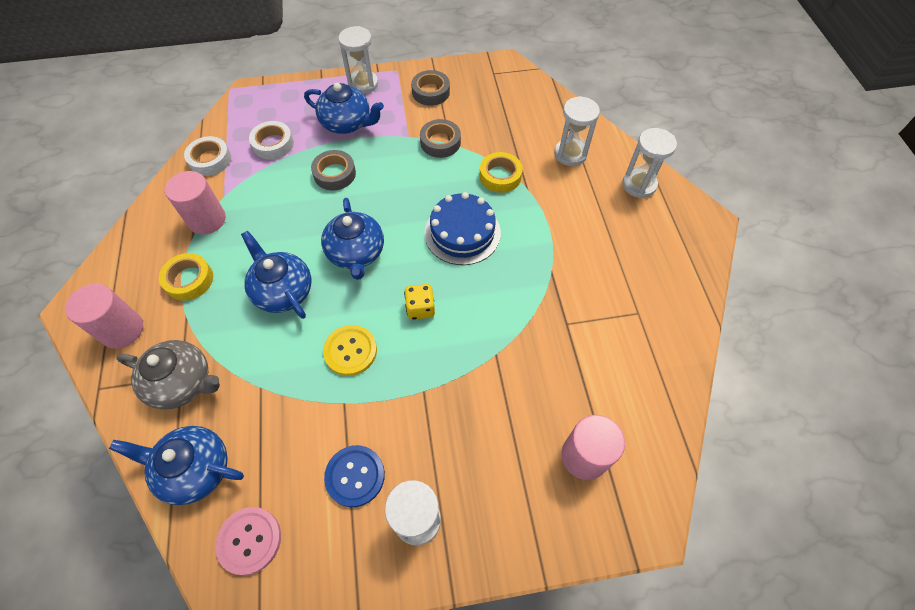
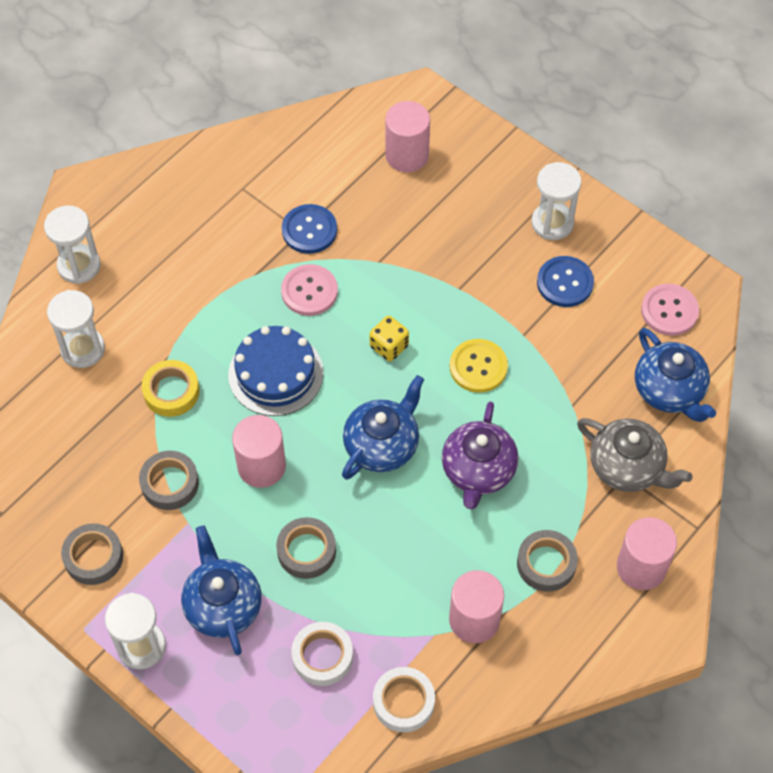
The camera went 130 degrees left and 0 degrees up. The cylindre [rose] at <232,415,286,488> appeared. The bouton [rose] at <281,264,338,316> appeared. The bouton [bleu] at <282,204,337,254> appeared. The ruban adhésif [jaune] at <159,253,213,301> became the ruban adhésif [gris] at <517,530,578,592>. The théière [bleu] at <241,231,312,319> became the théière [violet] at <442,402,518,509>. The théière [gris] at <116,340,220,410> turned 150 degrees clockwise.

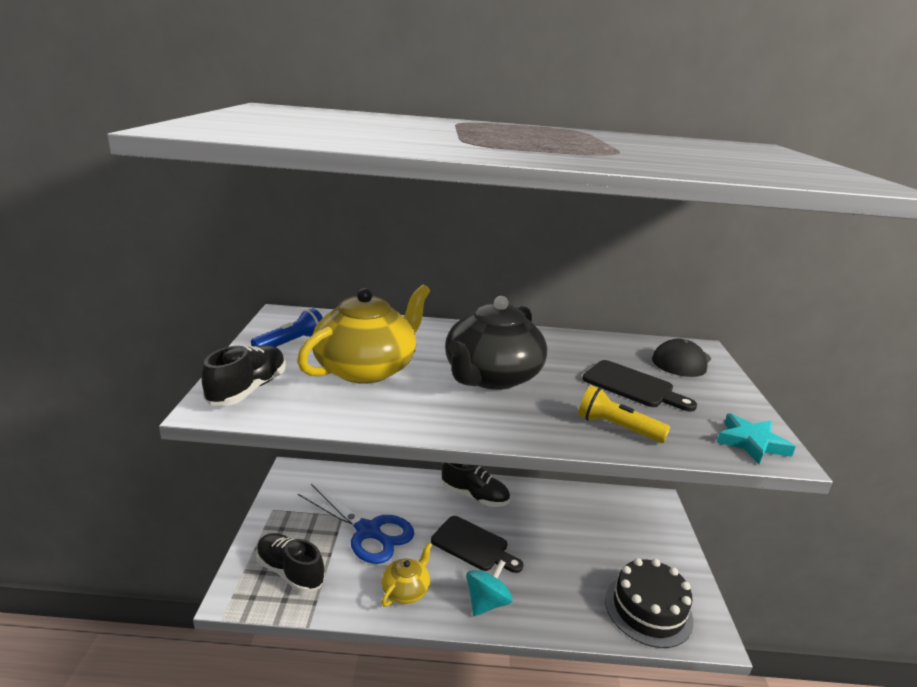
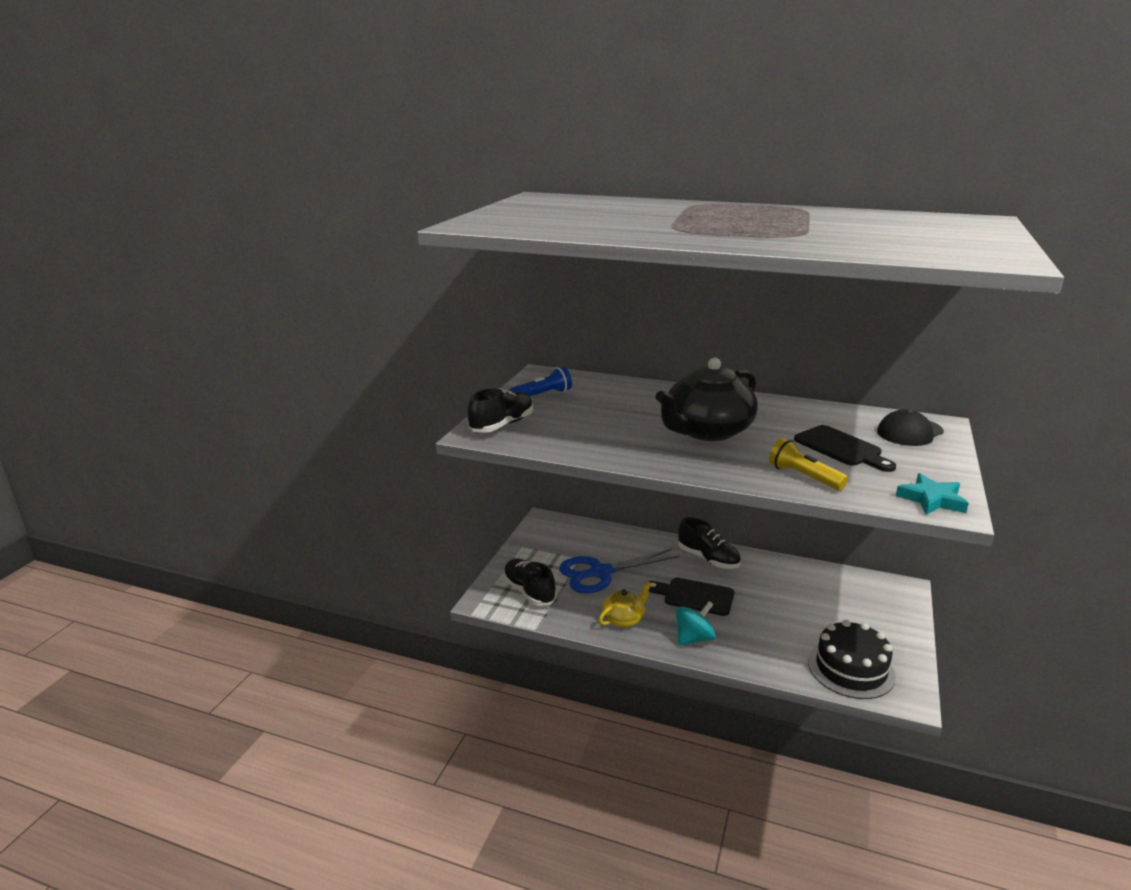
The camera went 20 degrees right and 0 degrees up. The théière [jaune] at <297,284,430,384> disappeared. The ciseaux [bleu] at <298,484,414,564> turned 105 degrees clockwise. The planche à découper [noir] at <431,516,523,573> turned 150 degrees clockwise.

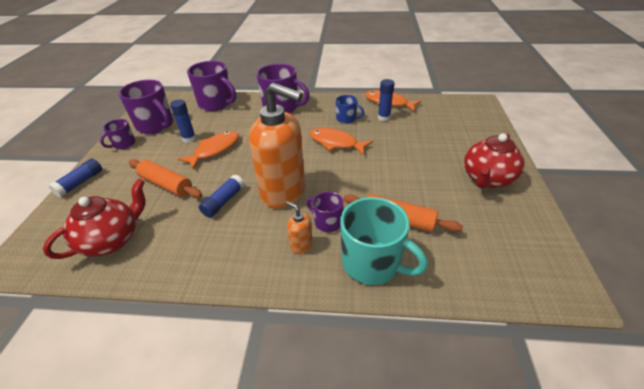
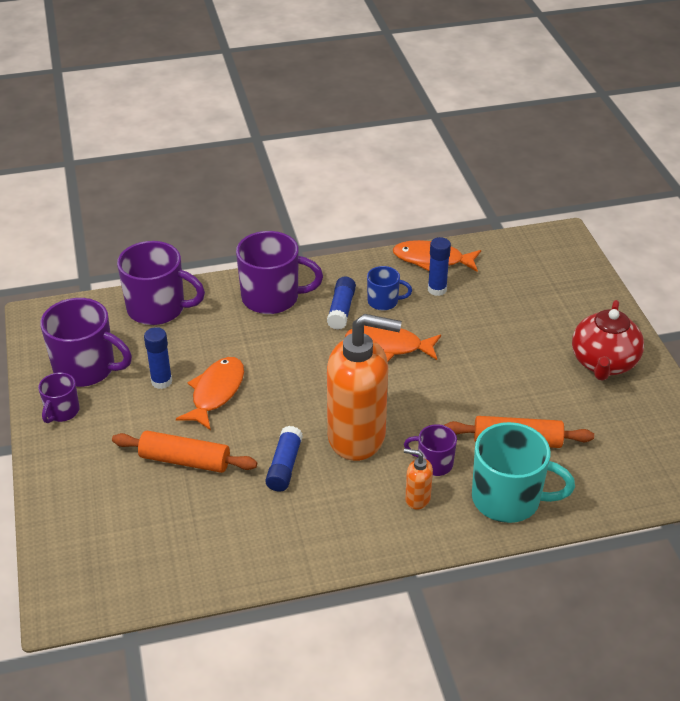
The camera went 20 degrees left and 0 degrees up. The théière [rouge] at <43,178,146,259> disappeared. The bâton de colle [bleu] moved from <49,158,102,198> to <327,277,356,330>.

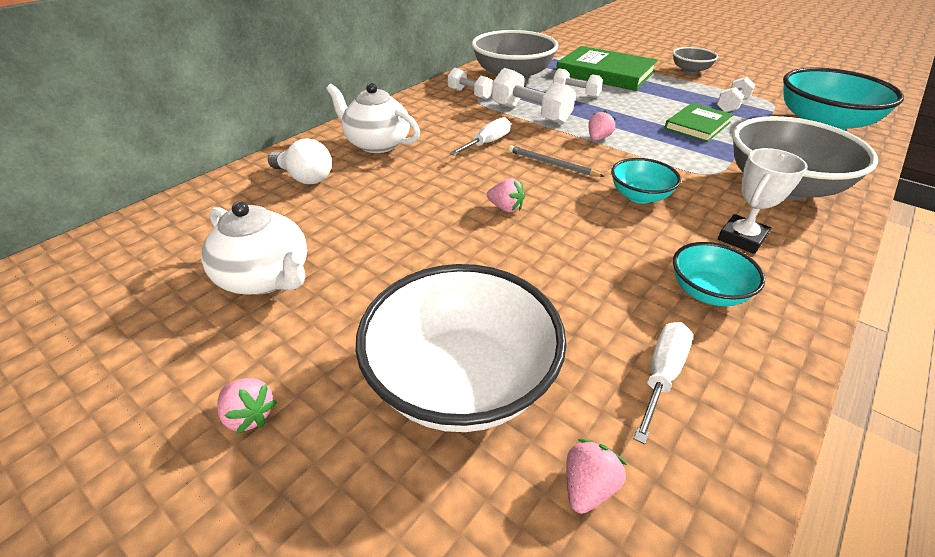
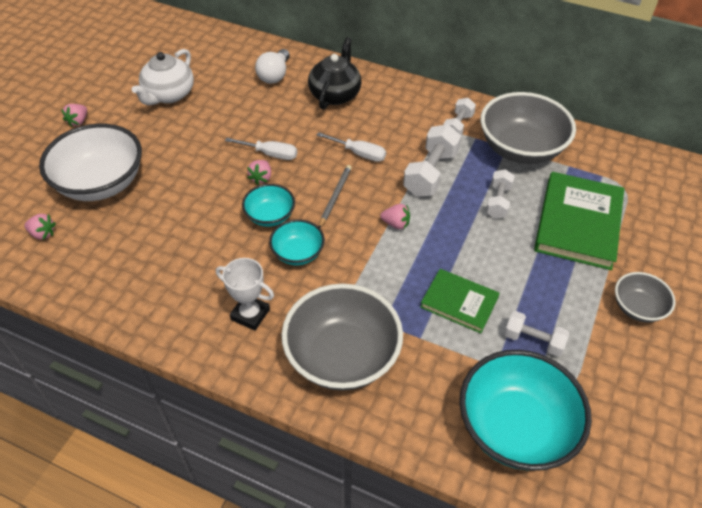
The camera went 75 degrees right and 10 degrees up. The tournevis [blanc] moved from <634,322,693,444> to <225,138,297,160>. The bol [turquoise] moved from <673,242,765,306> to <242,184,295,227>. The théière [blanc] at <326,83,420,153> became the théière [noir] at <308,37,361,110>.

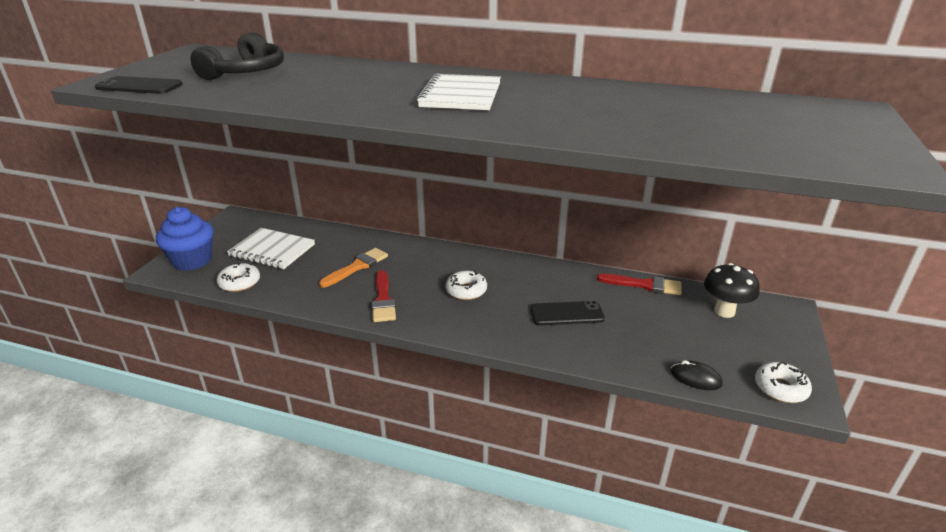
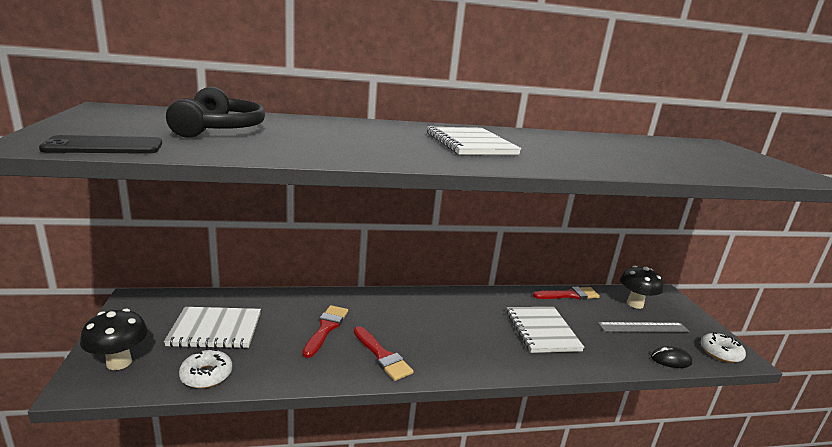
The camera went 30 degrees left and 10 degrees down. The beignet [blanc] at <445,271,487,300> disappeared. The règle [gris] at <598,322,690,332> appeared. The muffin [bleu] at <156,207,213,271> was replaced by the champignon [noir] at <80,309,148,370>. The téléphone [noir] at <531,301,605,325> was replaced by the carnet [blanc] at <506,307,584,353>. The pinceau [orange] at <319,248,388,287> became the pinceau [rouge] at <303,305,348,358>.

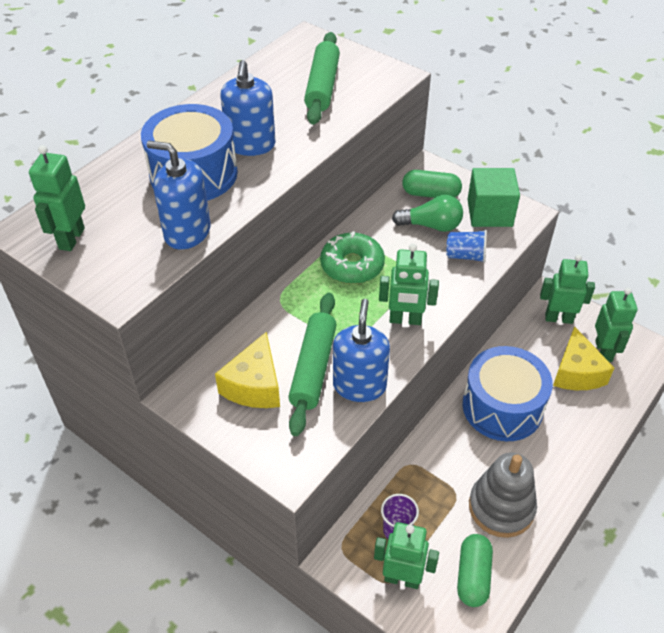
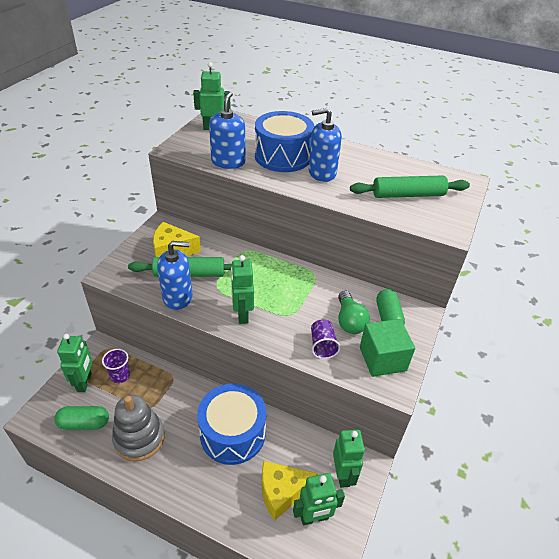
The camera went 75 degrees right and 5 degrees down. The beignet [vert] at <320,231,385,284> disappeared. The gobelet [bleu] at <447,230,487,263> became the gobelet [violet] at <311,319,340,359>.

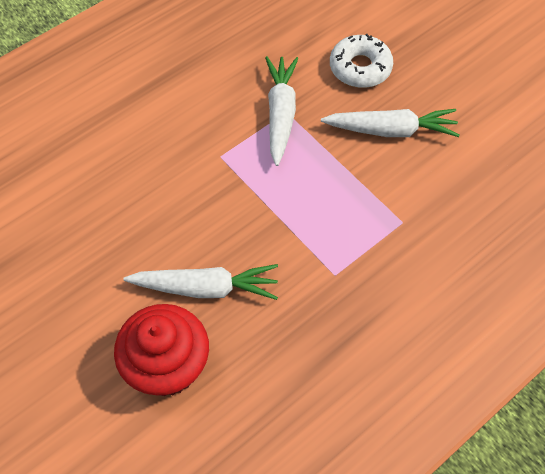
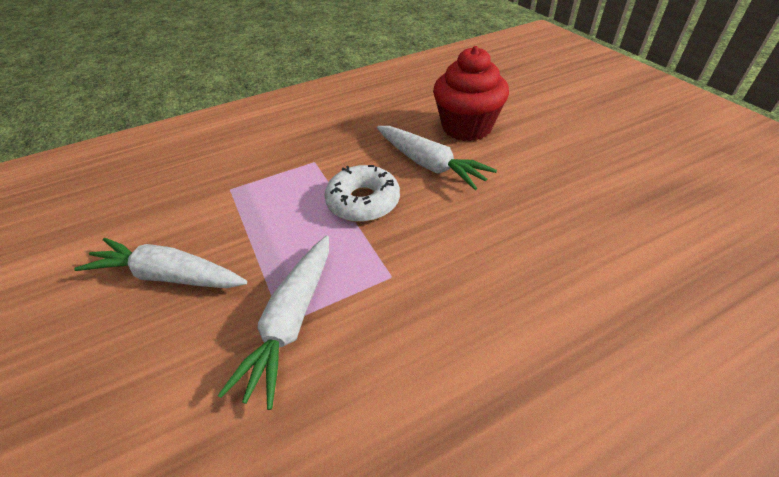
The camera went 165 degrees left and 15 degrees down. The beignet [blanc] moved from <330,34,393,88> to <324,165,400,222>. The carotte [blanc] at <123,264,278,300> turned 150 degrees counterclockwise.

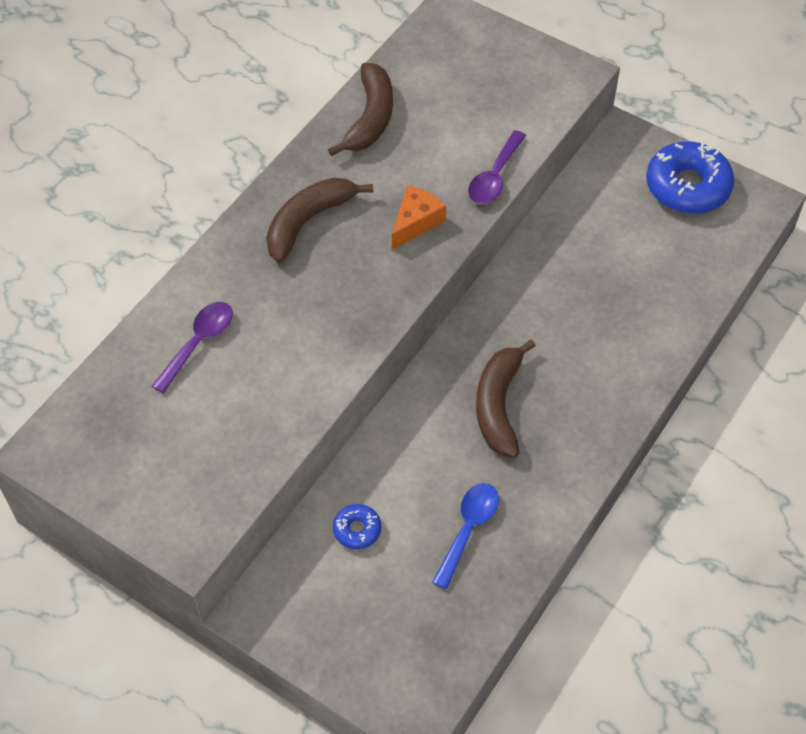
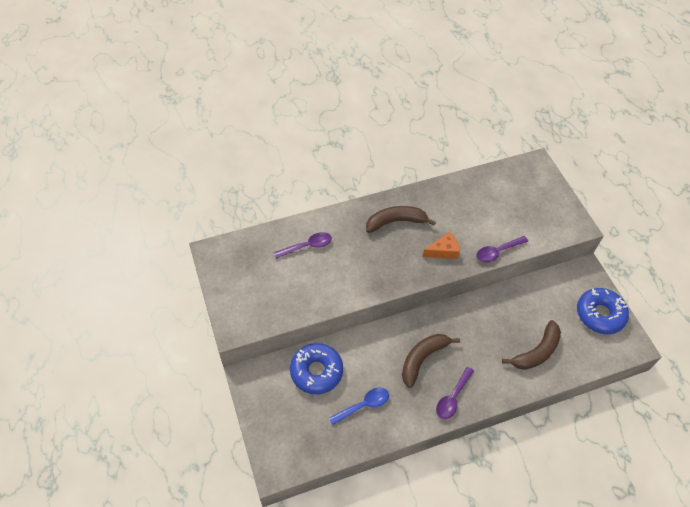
The camera went 35 degrees right and 0 degrees up. The cuillère [violet] at <436,367,474,419> appeared. The banane [marron] moved from <328,63,393,156> to <502,320,561,370>. The beignet [bleu] at <333,504,382,549> changed to 2.09 times the size.

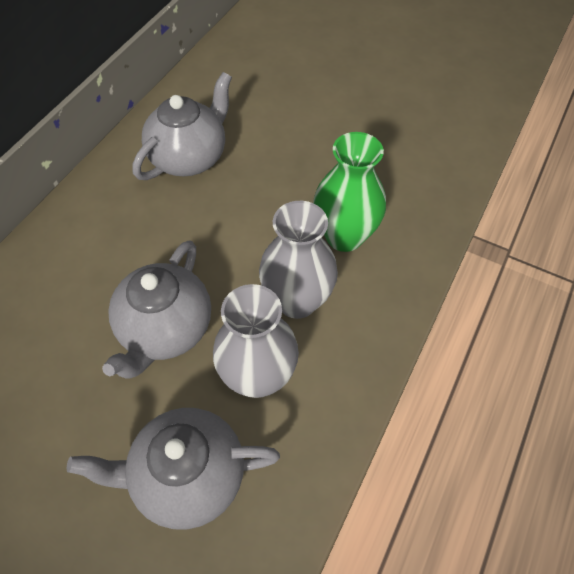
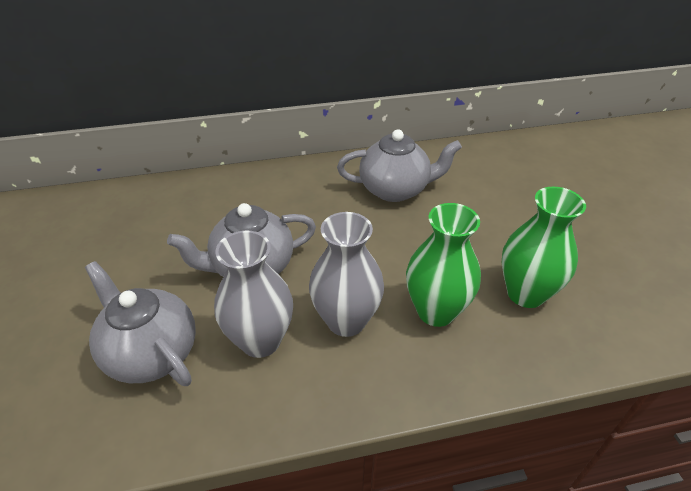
The camera went 50 degrees right and 15 degrees down. The vase [vert] at <502,187,586,308> appeared.

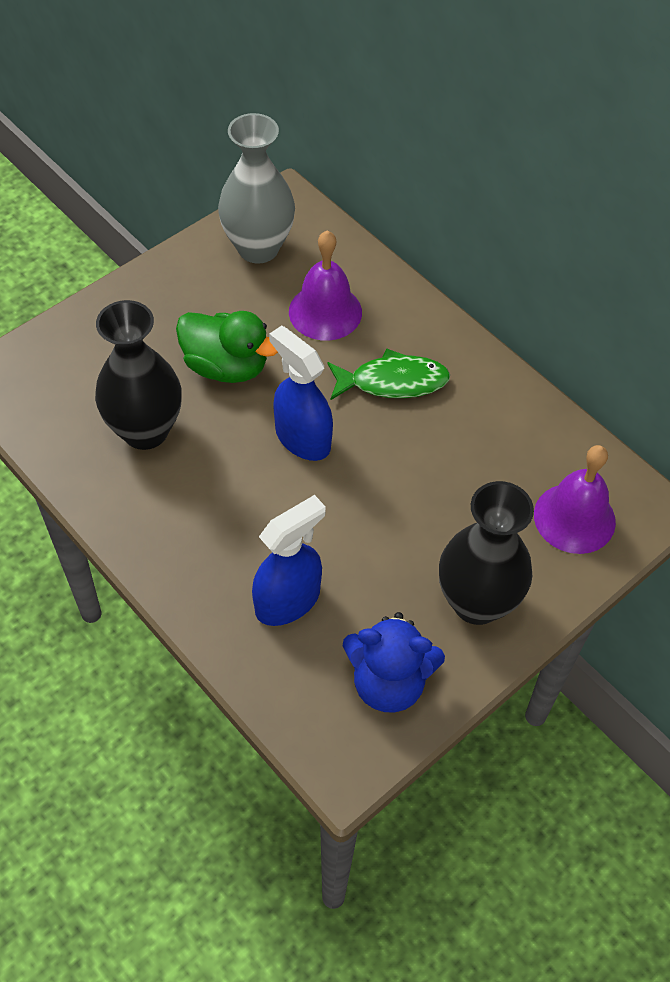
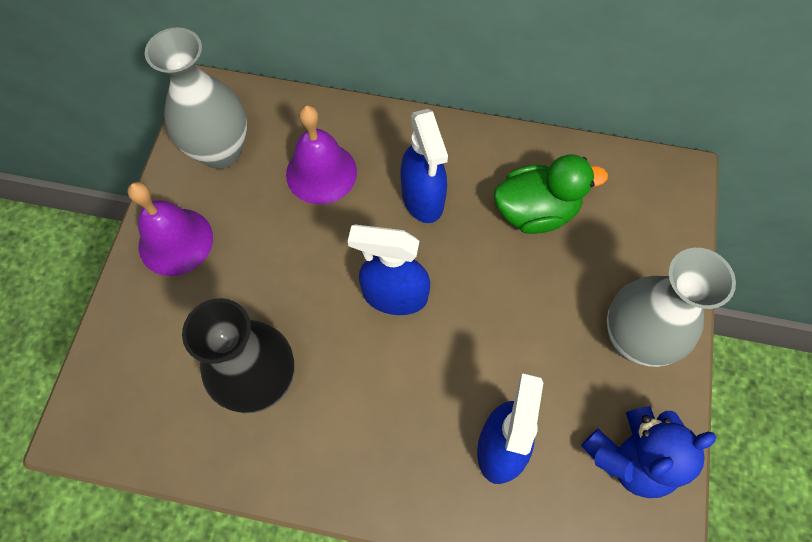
The camera went 35 degrees left and 10 degrees up. The canard [vert] moved from <176,311,278,383> to <494,154,608,234>. The cloche [violet] moved from <534,445,616,554> to <127,182,213,276>. The poisson [vert] at <327,348,450,400> was replaced by the vaporisateur [bleu] at <400,109,448,223>. The vase [noir] at <439,481,534,625> became the vase [gris] at <607,248,736,367>.

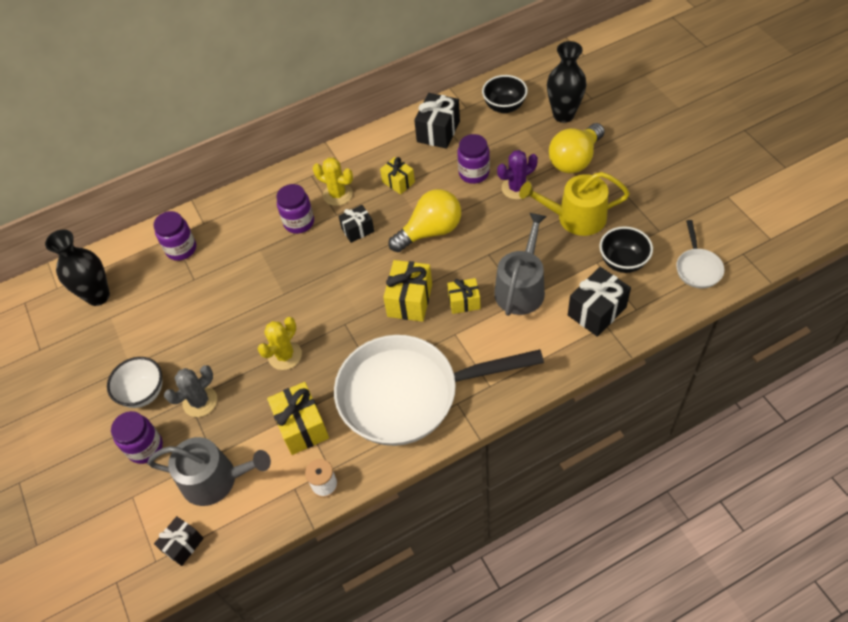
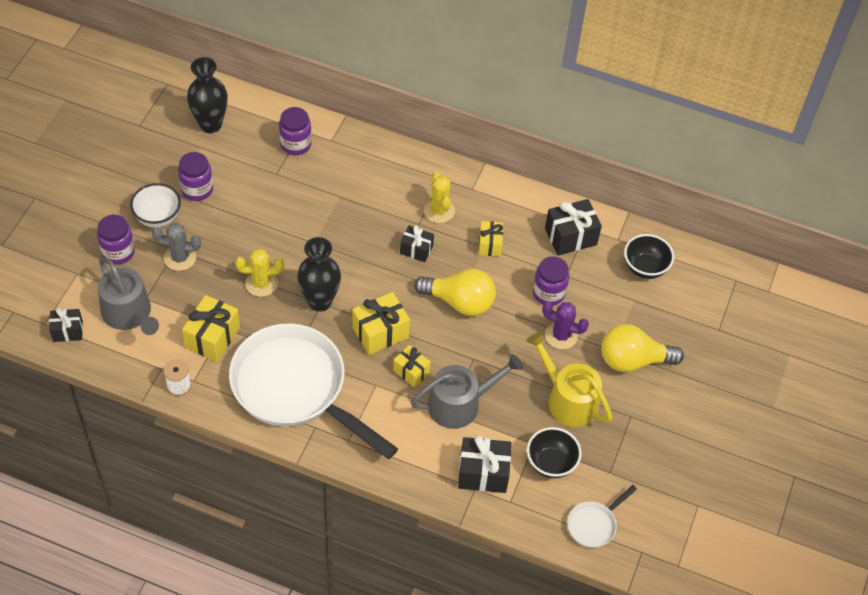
The camera went 40 degrees right and 0 degrees up. The bocal [violet] moved from <276,184,314,234> to <178,152,213,201>. The vase [noir] moved from <547,41,586,123> to <297,237,341,312>.

